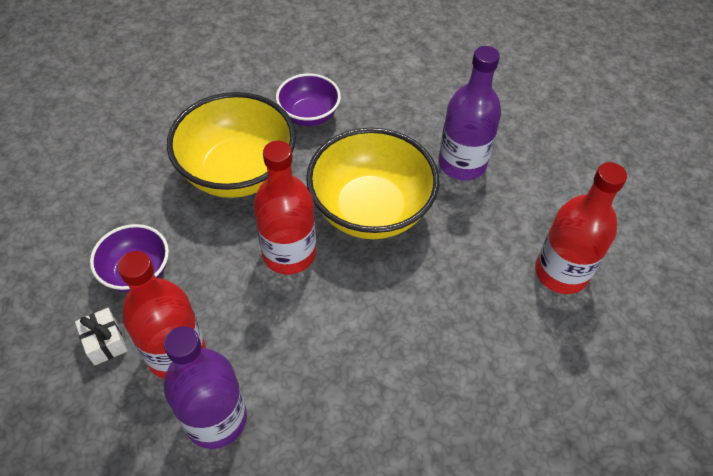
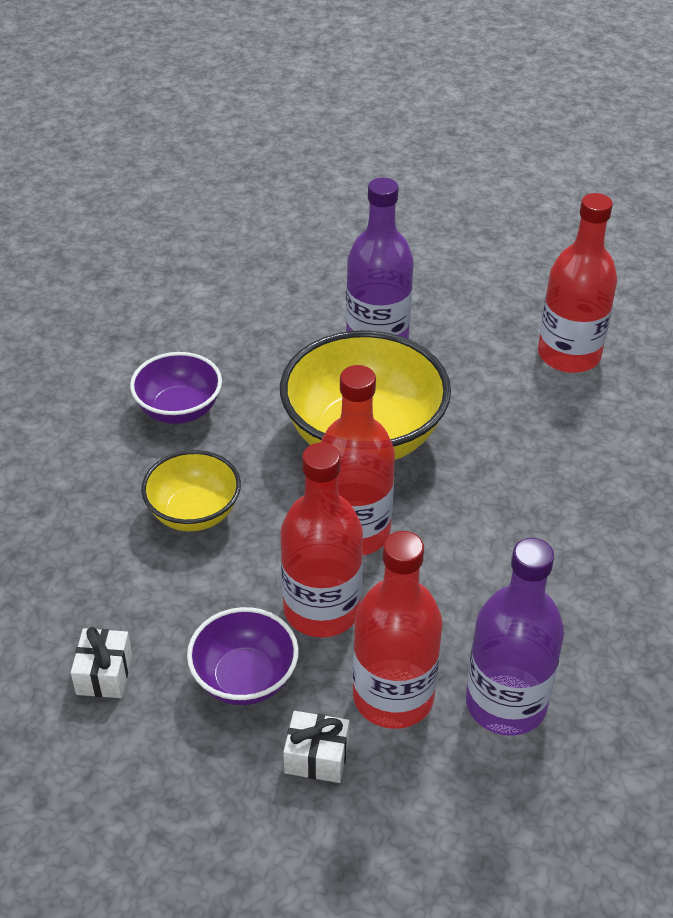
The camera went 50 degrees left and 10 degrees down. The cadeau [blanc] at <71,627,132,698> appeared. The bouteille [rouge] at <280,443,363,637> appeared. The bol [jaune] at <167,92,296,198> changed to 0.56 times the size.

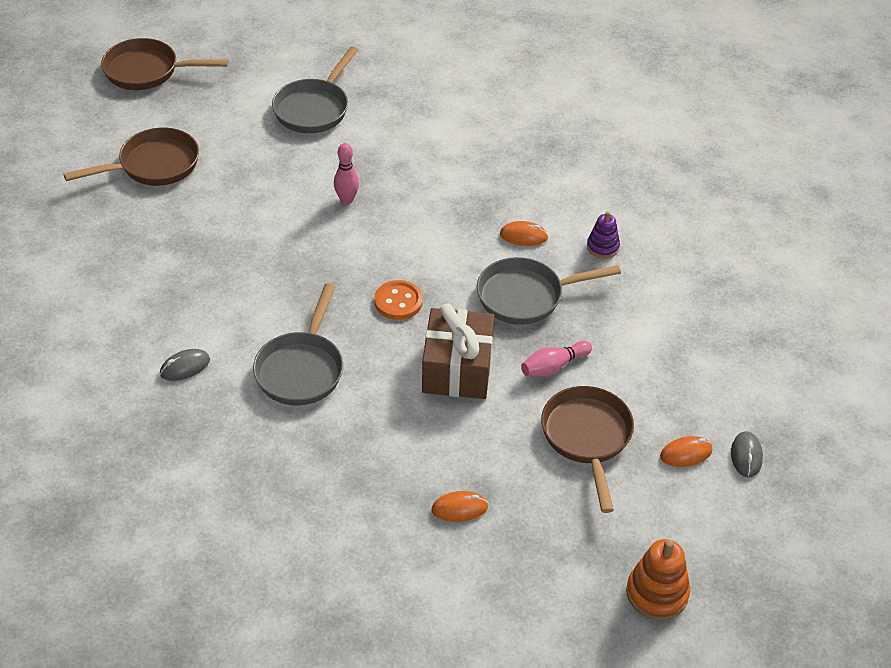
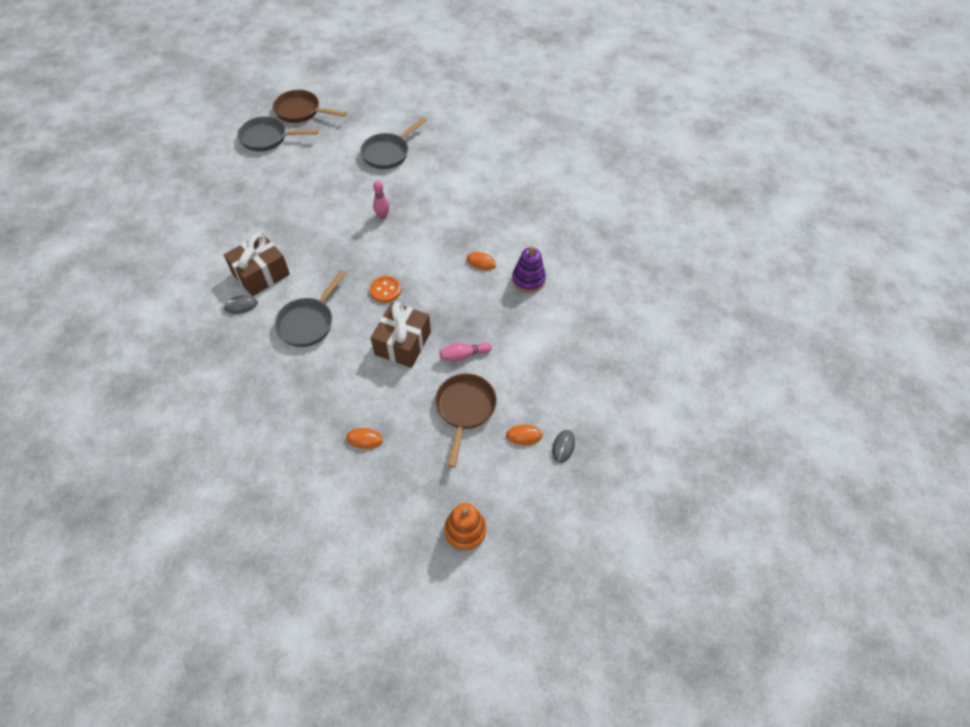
The camera went 15 degrees right and 10 degrees up. The poêle [marron] at <63,128,199,186> disappeared. The cadeau [marron] at <224,233,290,296> appeared. The poêle [gris] moved from <477,257,621,325> to <237,116,318,152>. The jouet à empiler [violet] at <587,212,620,258> changed to 1.56 times the size.

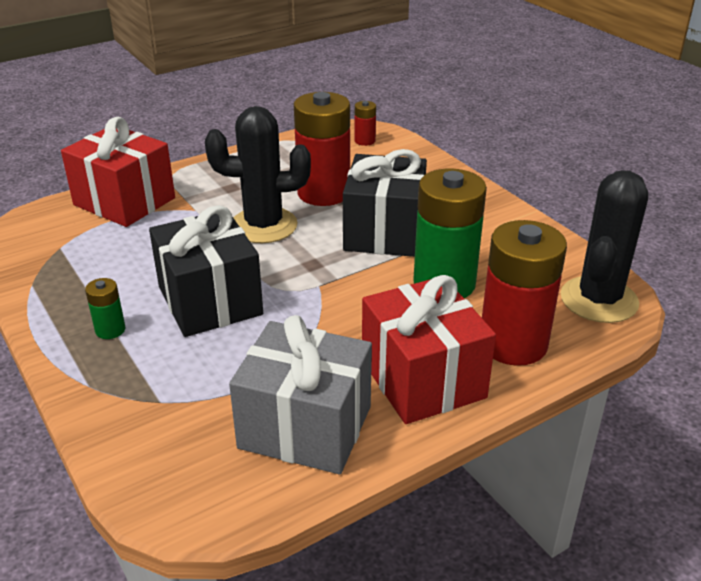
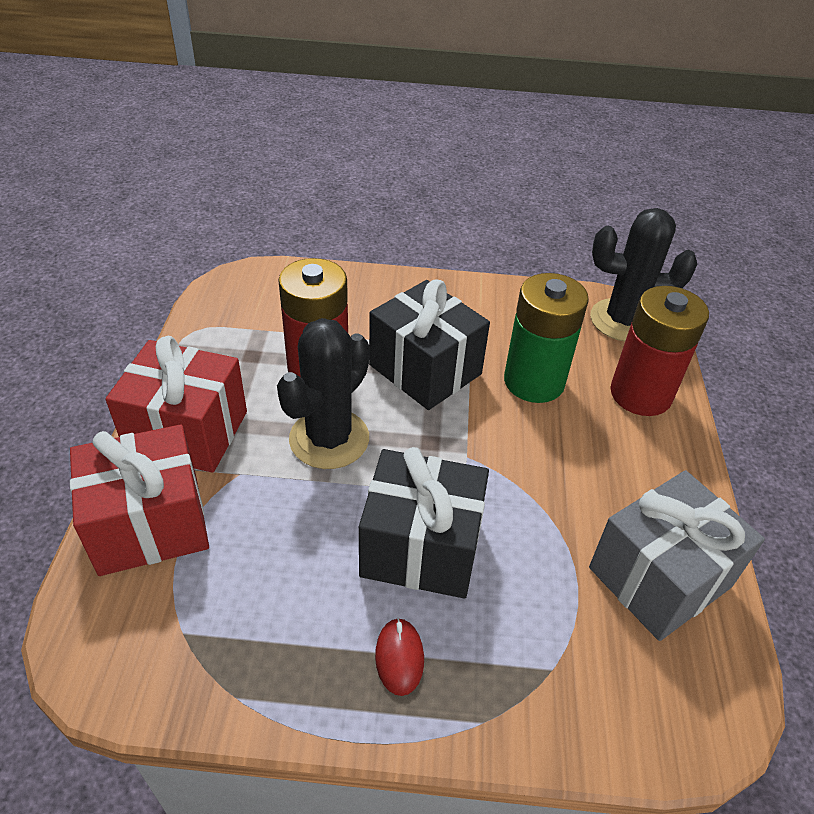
The camera went 55 degrees left and 10 degrees up. The pile [rouge] at <355,101,376,146> disappeared. The cadeau [rouge] moved from <362,275,496,424> to <105,336,247,473>. The pile [vert] at <85,278,125,339> was replaced by the souris [rouge] at <375,618,424,696>. The cactus [noir] at <560,170,648,323> turned 60 degrees counterclockwise.

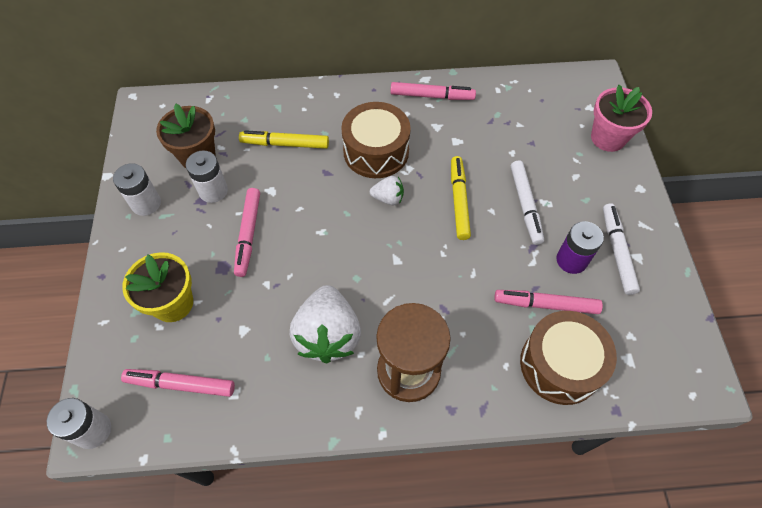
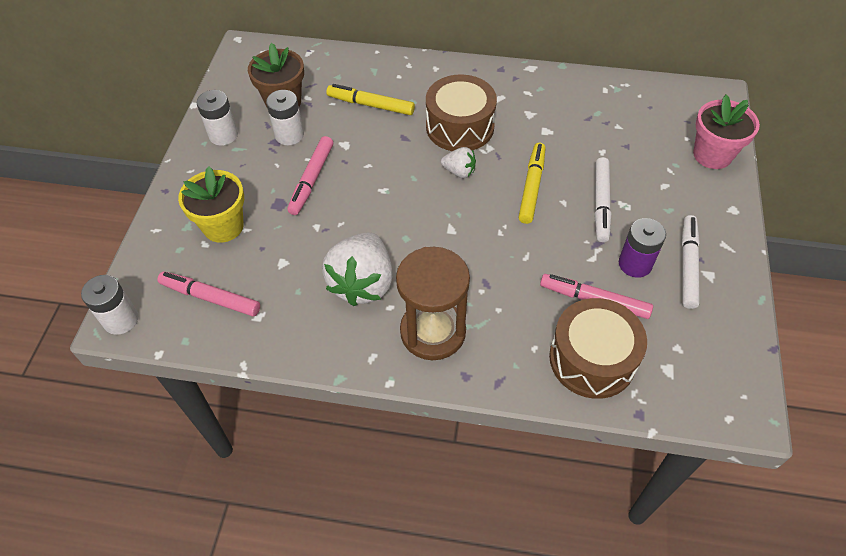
The camera went 15 degrees right and 5 degrees down. The feutre [rose] at <390,82,476,100> disappeared.

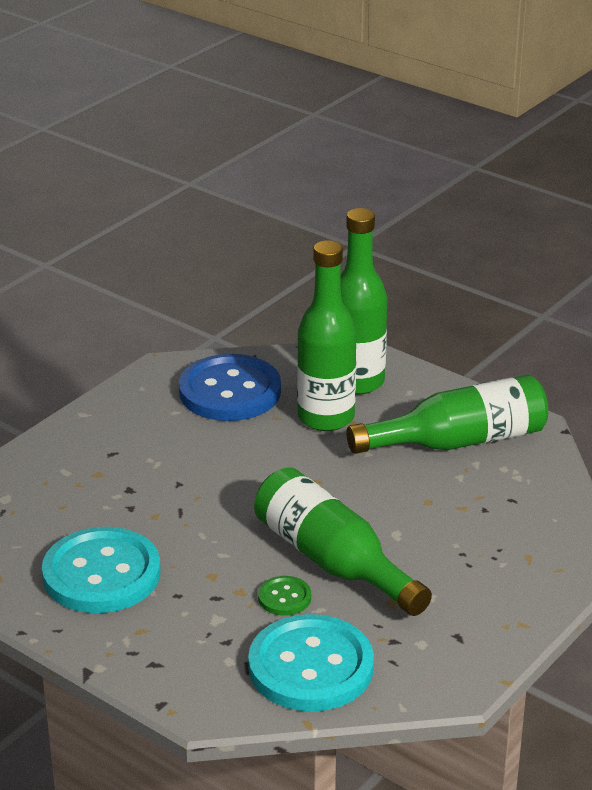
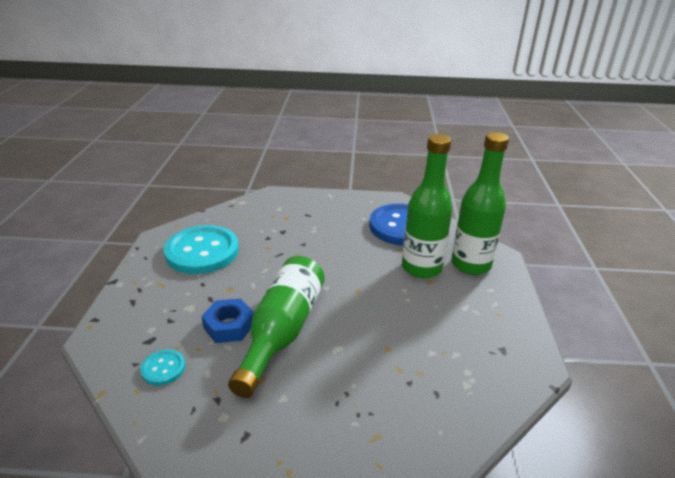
The camera went 55 degrees right and 0 degrees up. The bouteille [vert] at <346,374,548,454> disappeared. The bouton [vert] at <258,576,311,616> was replaced by the écrou [bleu] at <201,299,254,343>. The bouton [turquoise] at <248,614,374,712> changed to 0.45 times the size.

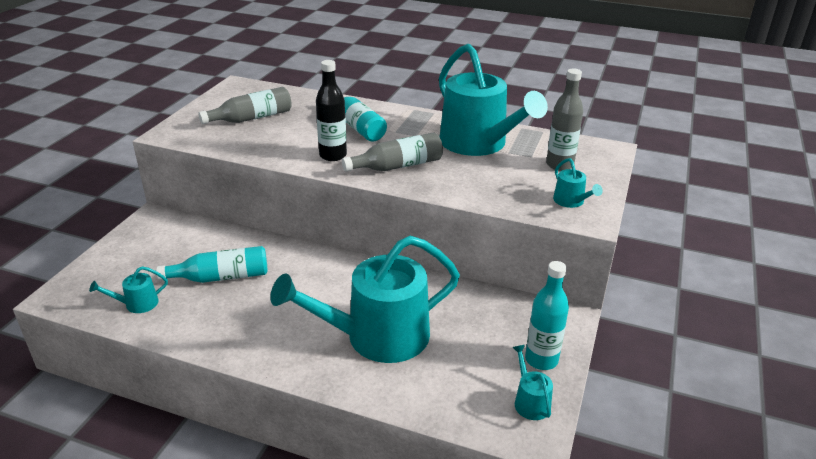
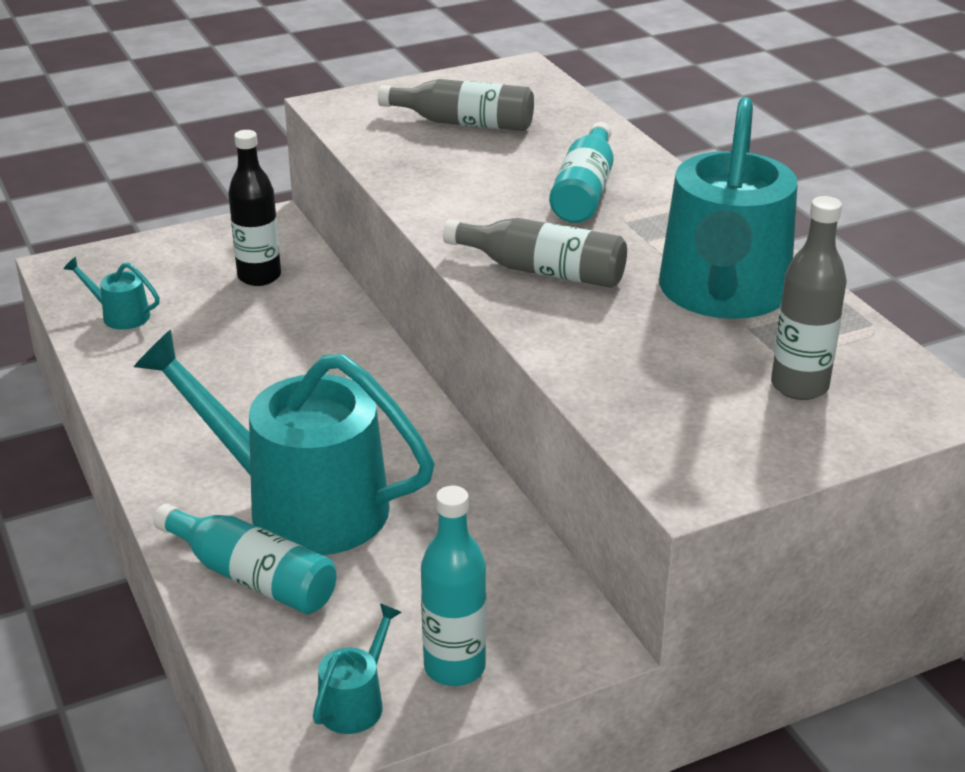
The camera went 45 degrees right and 0 degrees up. The arrosoir [turquoise] at <553,158,603,208> disappeared. The bouteille [turquoise] moved from <156,246,268,283> to <153,504,337,614>. The bouteille [noir] moved from <316,60,347,161> to <228,130,281,286>.

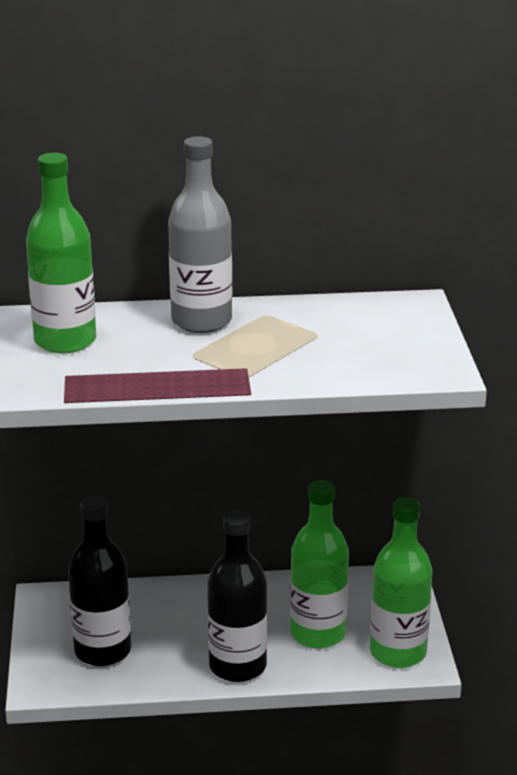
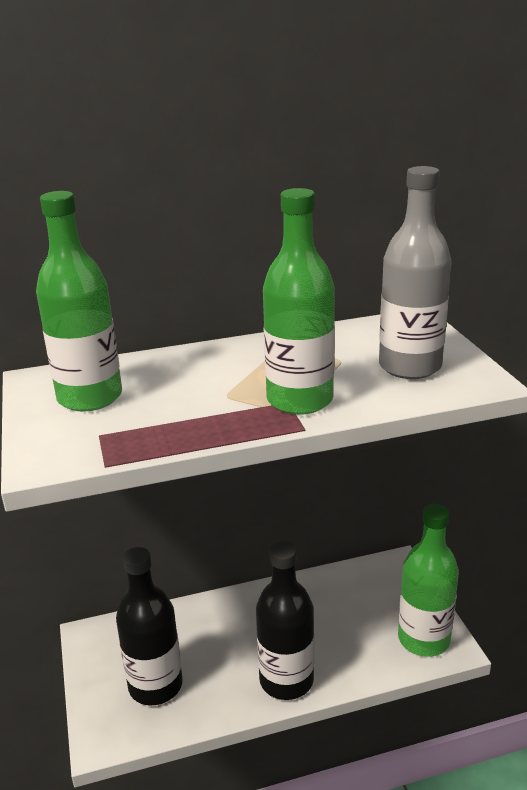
The camera went 10 degrees left and 0 degrees up. The bouteille [gris] moved from <168,136,232,333> to <379,166,452,379>. The bouteille [vert] moved from <290,480,349,648> to <263,188,335,415>.

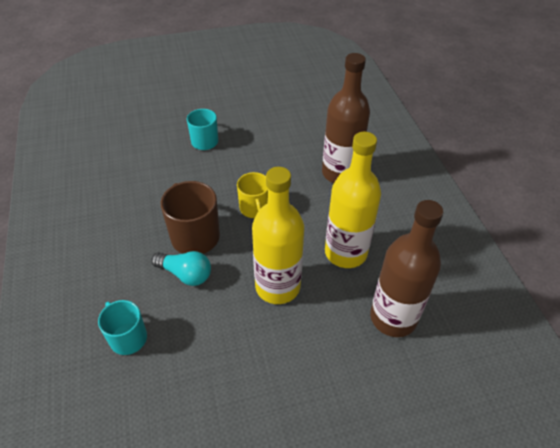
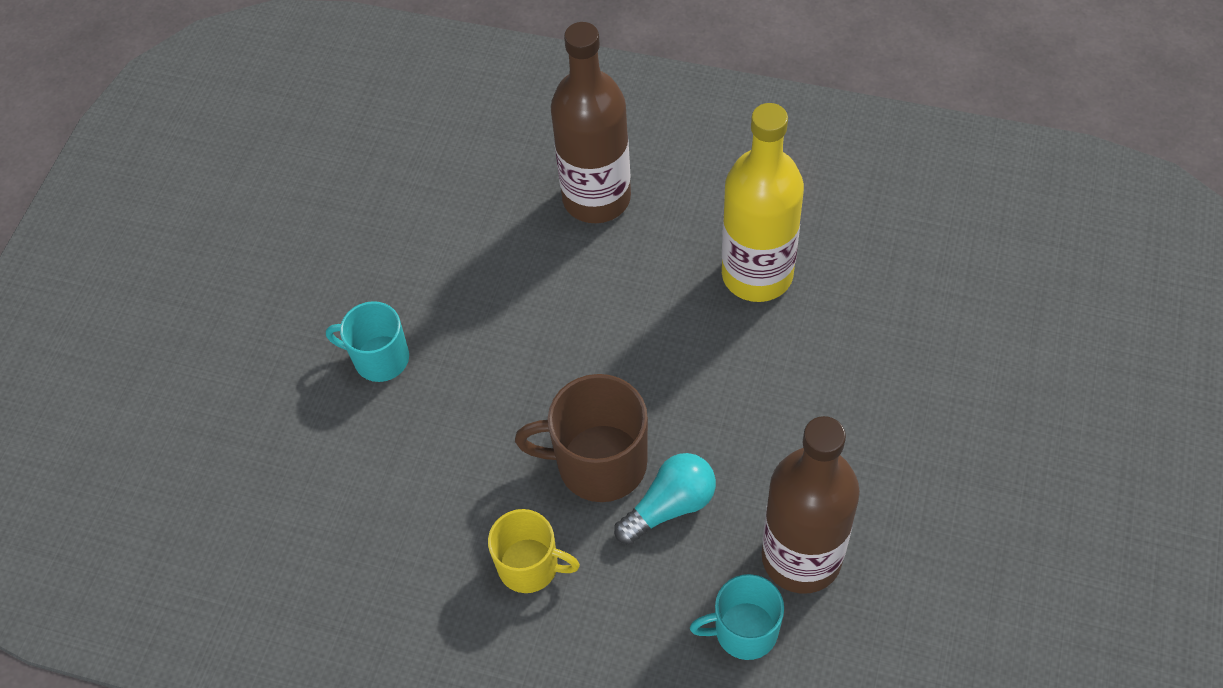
The camera went 55 degrees left and 10 degrees up. The bouteille [jaune] at <252,167,304,304> disappeared. The tasse [jaune] moved from <237,172,268,218> to <488,509,580,593>. The bouteille [marron] moved from <370,200,444,337> to <762,416,860,594>.

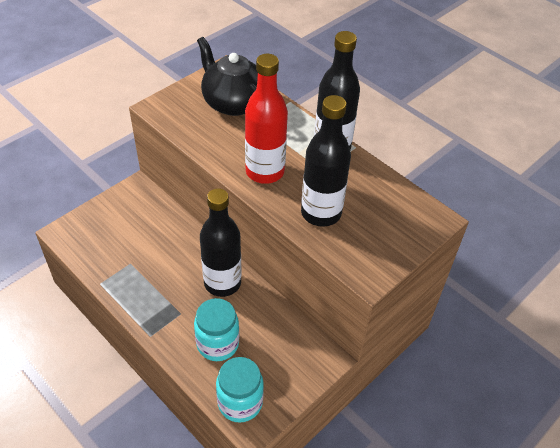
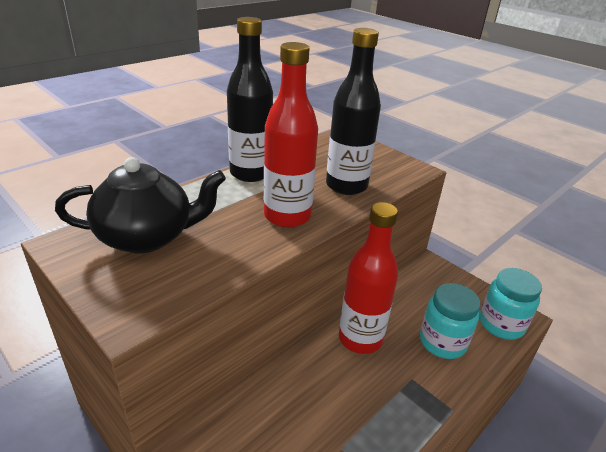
The camera went 90 degrees left and 15 degrees down. The bouteille [noir] at <200,188,242,297> became the bouteille [rouge] at <339,202,398,354>. The théière [noir] at <197,37,258,116> turned 150 degrees counterclockwise.

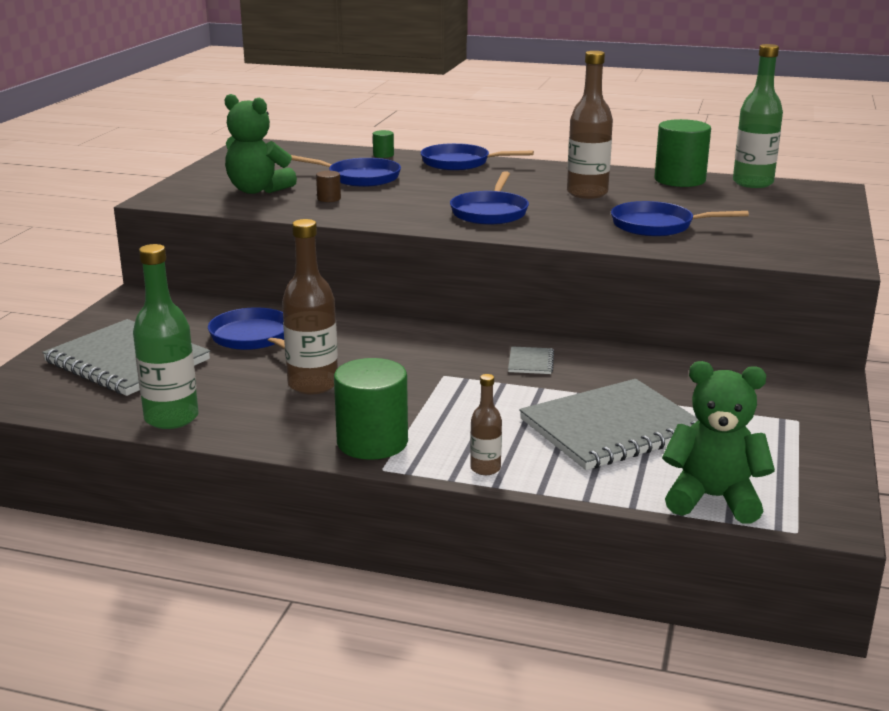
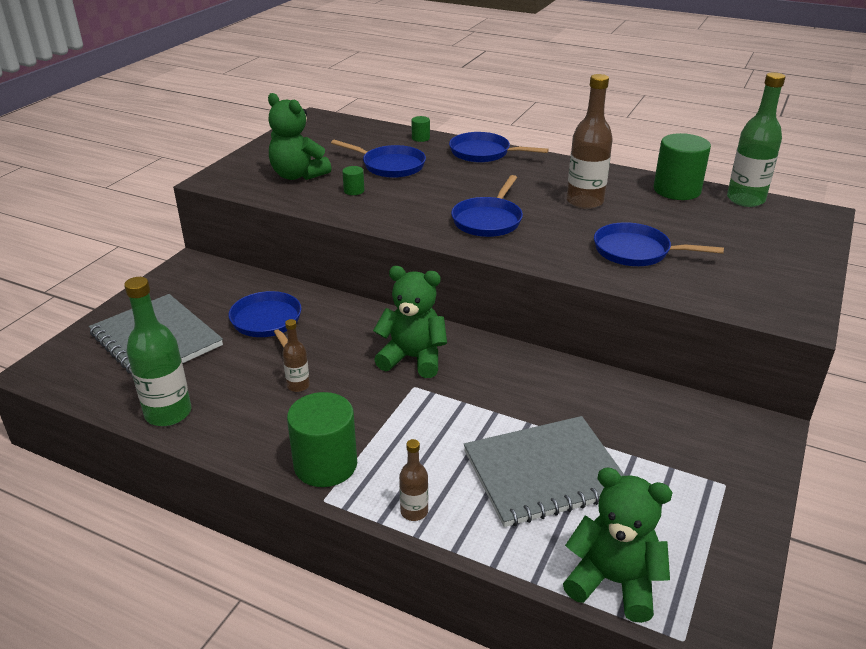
The camera went 10 degrees right and 10 degrees up. The carnet [gris] at <508,346,554,374> disappeared. The ours en peluche [vert] at <373,266,447,378> appeared. The cylindre [marron] at <316,171,341,202> became the cylindre [vert] at <342,166,364,195>. The bouteille [marron] at <282,219,338,394> changed to 0.52 times the size.

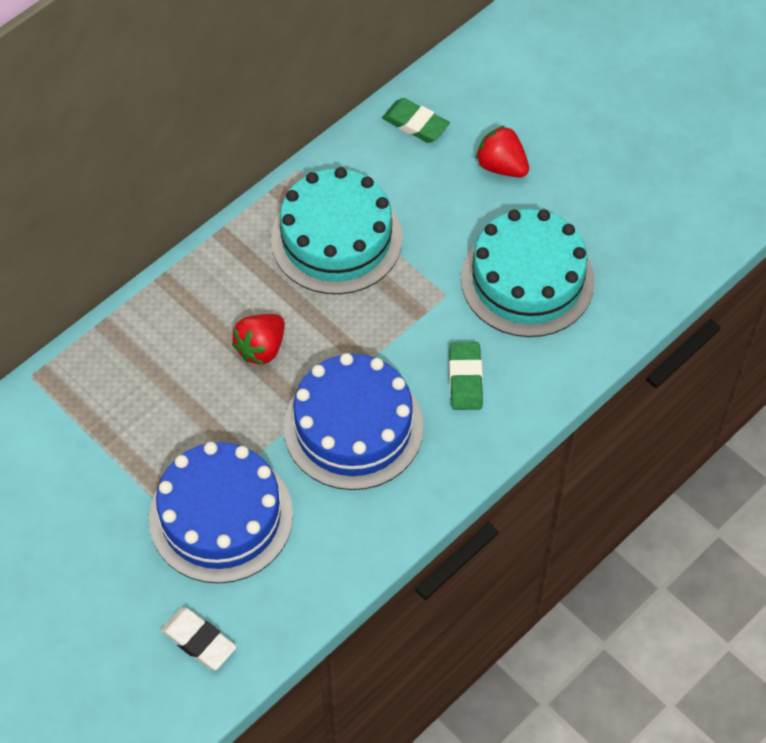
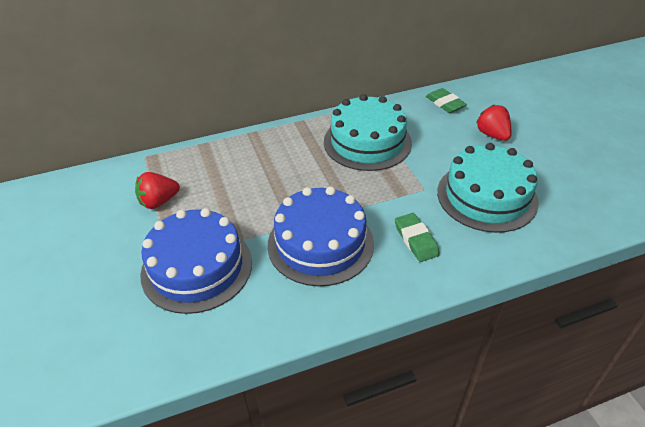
The camera went 25 degrees right and 15 degrees down. The gomme [blanc] at <161,607,237,670> disappeared. The fraise [rouge] moved from <232,314,285,365> to <135,172,180,209>. The gomme [vert] at <449,342,483,410> turned 45 degrees counterclockwise.

